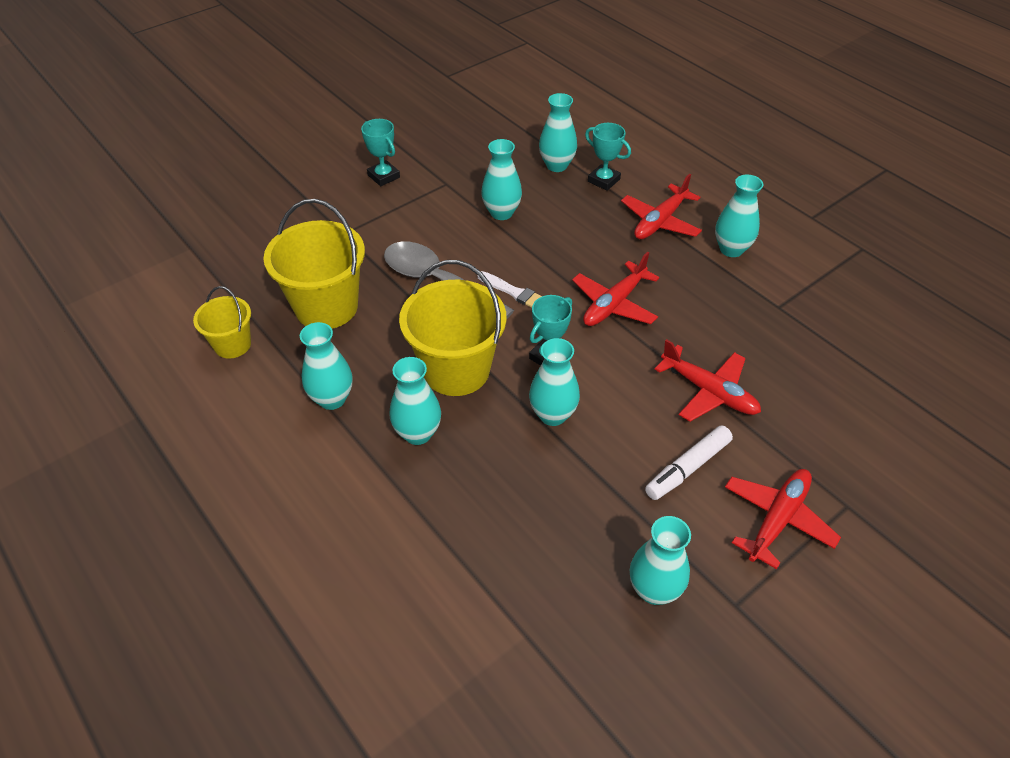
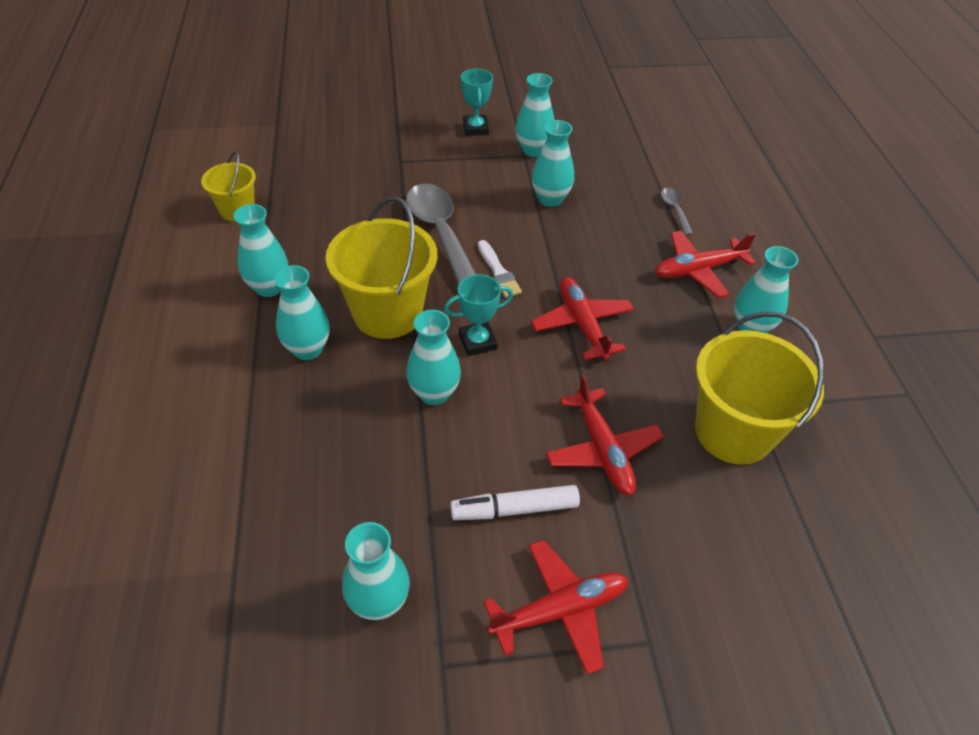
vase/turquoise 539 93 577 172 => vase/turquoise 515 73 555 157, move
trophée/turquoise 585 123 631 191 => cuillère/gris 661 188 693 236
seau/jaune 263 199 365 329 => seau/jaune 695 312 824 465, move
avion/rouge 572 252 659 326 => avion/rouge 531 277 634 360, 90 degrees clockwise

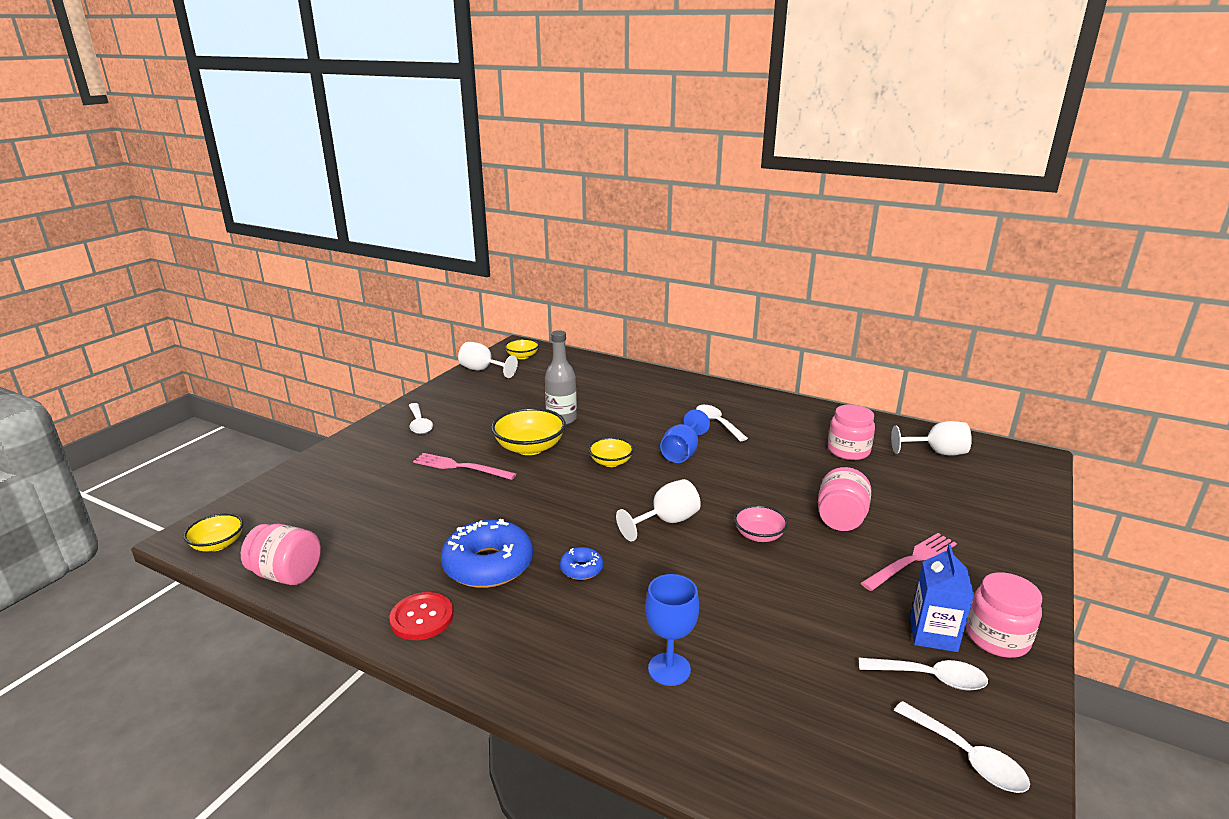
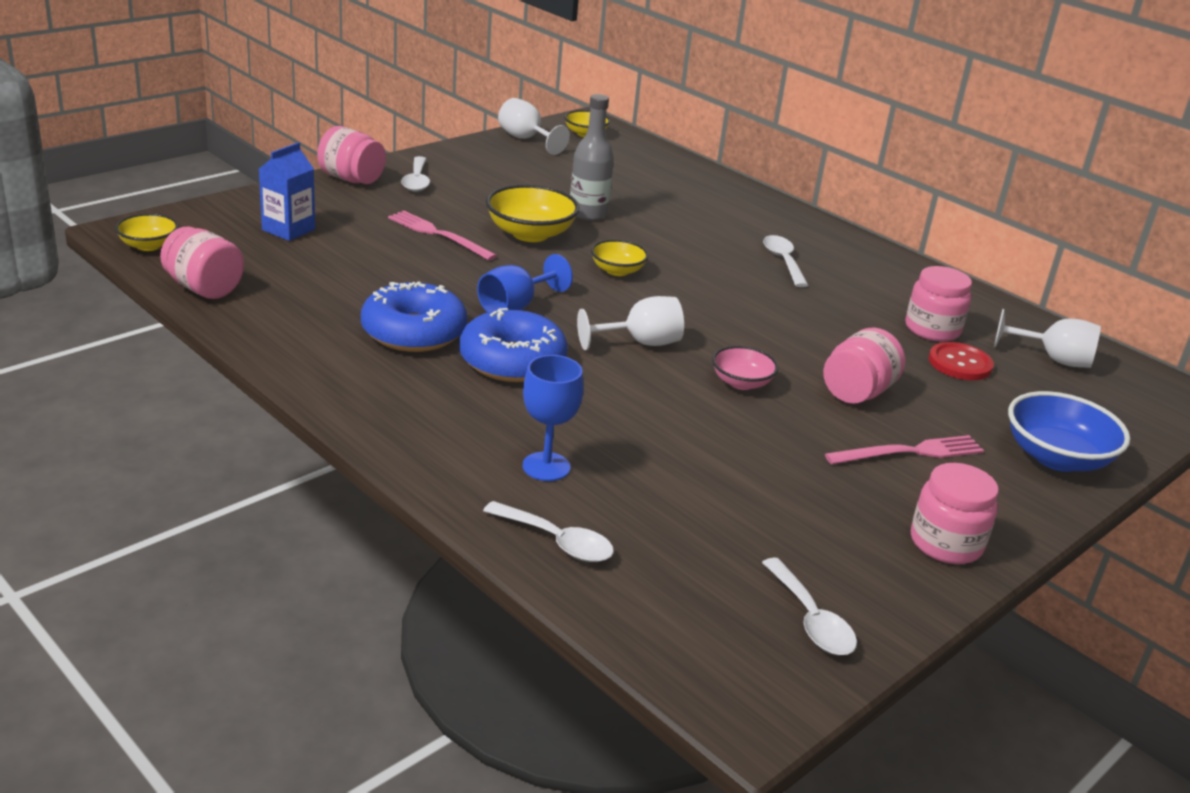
verre à pied/bleu 660 410 710 463 => verre à pied/bleu 477 254 573 312, move
brique de lait/bleu 910 545 974 652 => brique de lait/bleu 259 142 315 241, move
beignet/bleu 560 547 603 580 => beignet/bleu 459 308 567 382, x2.10
bouton/rouge 390 592 454 640 => bouton/rouge 929 342 994 380, move
cuillère/blanc 859 658 988 691 => cuillère/blanc 483 501 614 562, move
nothing => bocal/rose 317 126 386 184
nothing => bol/bleu 1008 391 1130 472

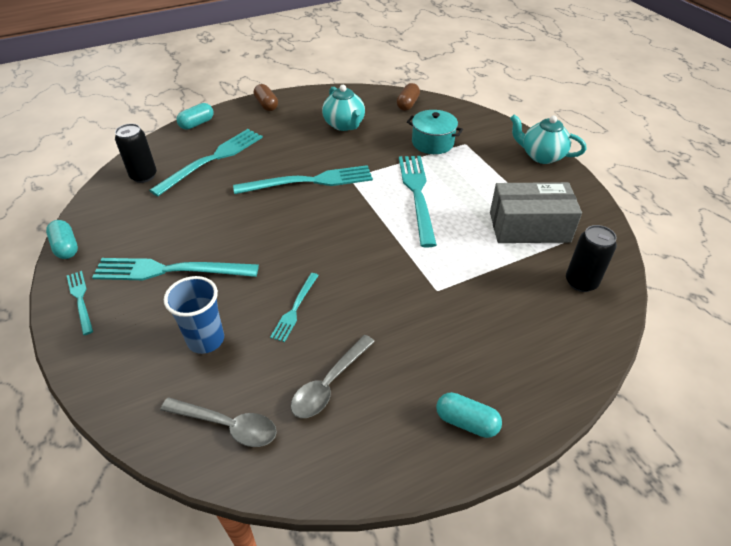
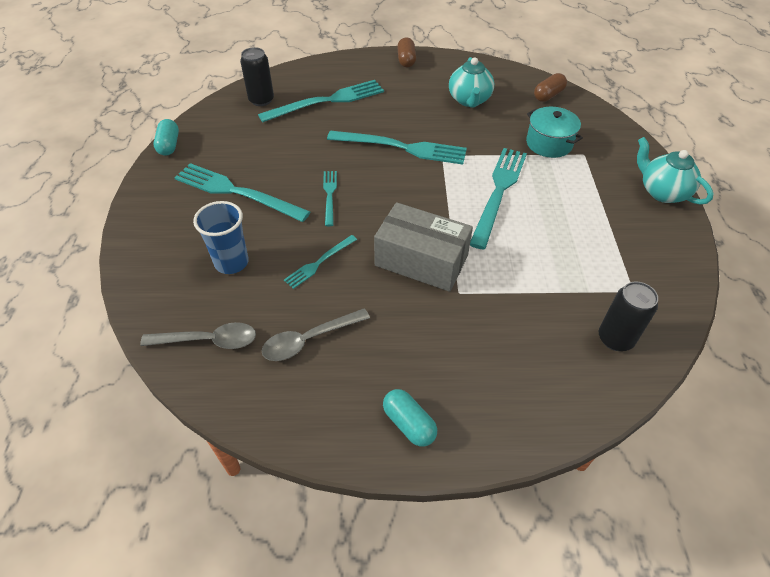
gélule/turquoise 176 103 214 130 => nothing
boîte/gris 490 182 582 243 => boîte/gris 374 202 473 292, move
fourchette/turquoise 67 271 93 335 => fourchette/turquoise 323 171 337 226, move
cuillère/gris 160 397 277 447 => cuillère/gris 140 322 256 349, 45 degrees counterclockwise

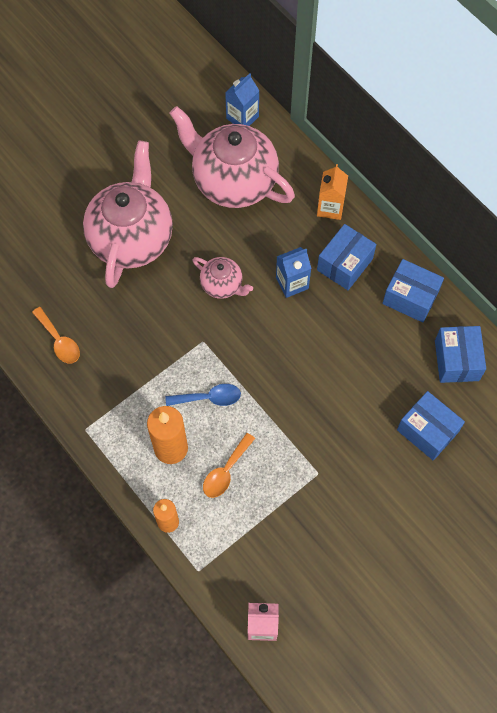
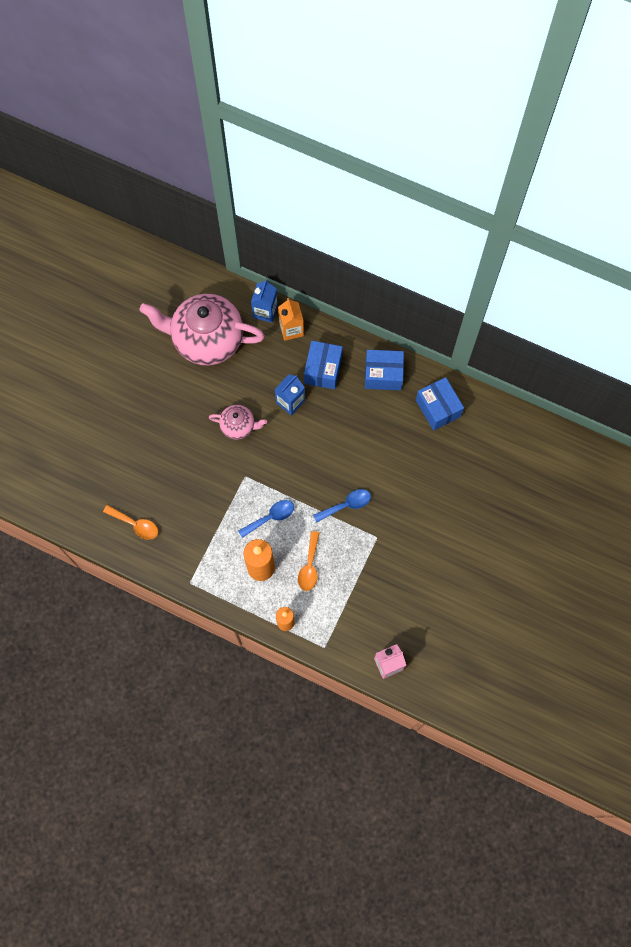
brique de lait/bleu 225 73 260 126 => brique de lait/bleu 251 280 278 323, move
théière/rose 83 141 173 288 => nothing
boîte/bleu 397 391 465 461 => nothing
nothing => cuillère/bleu 313 489 371 522

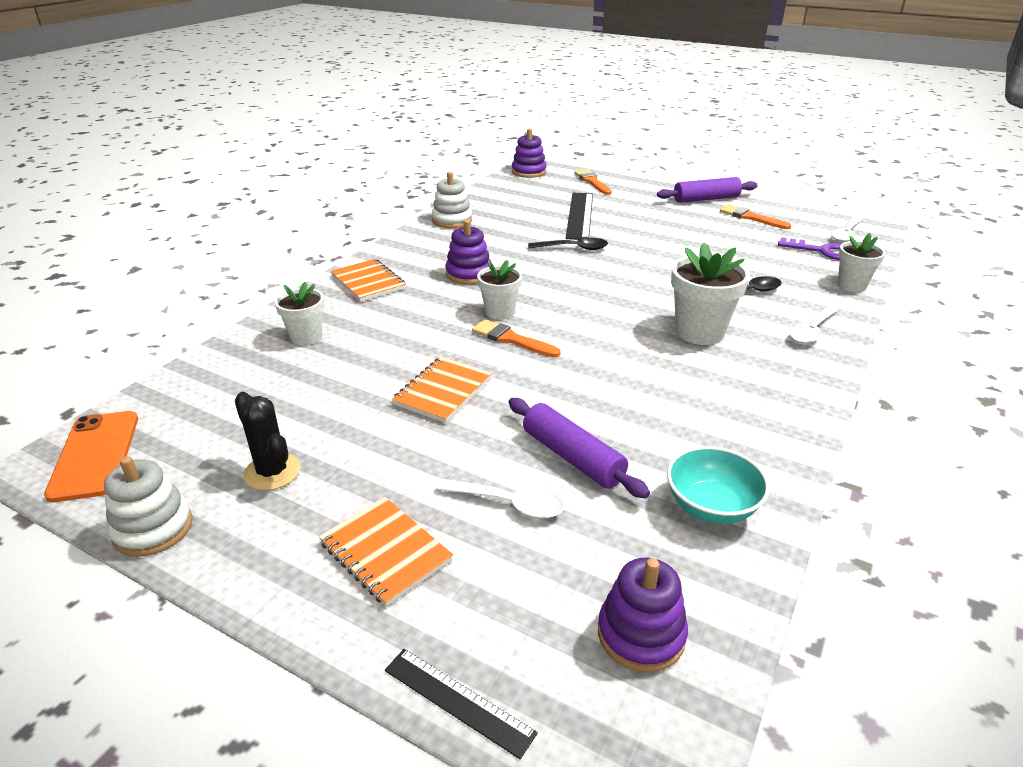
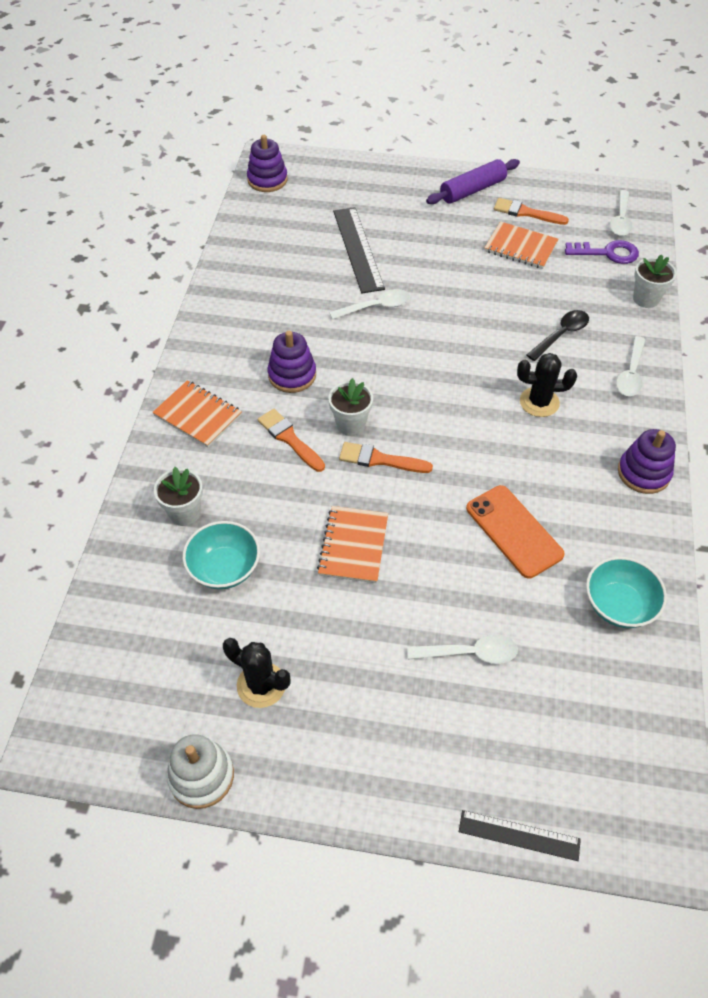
pinceau/orange 574 169 612 195 => pinceau/orange 258 409 325 472, move
jouet à empiler/blanc 432 172 472 228 => nothing
cuillère/noir 528 238 608 250 => cuillère/blanc 329 289 410 320
pot de fleurs/blanc 671 243 750 345 => cactus/noir 517 353 577 417
rouleau à pâtisserie/violet 508 398 650 498 => nothing
téléphone/orange 44 411 138 502 => téléphone/orange 466 485 565 579, move
carnet/orange 319 497 453 607 => carnet/orange 484 221 558 269, move
jouet à empiler/violet 598 558 688 673 => jouet à empiler/violet 618 429 676 494, move
nothing => bol/turquoise 183 521 260 589

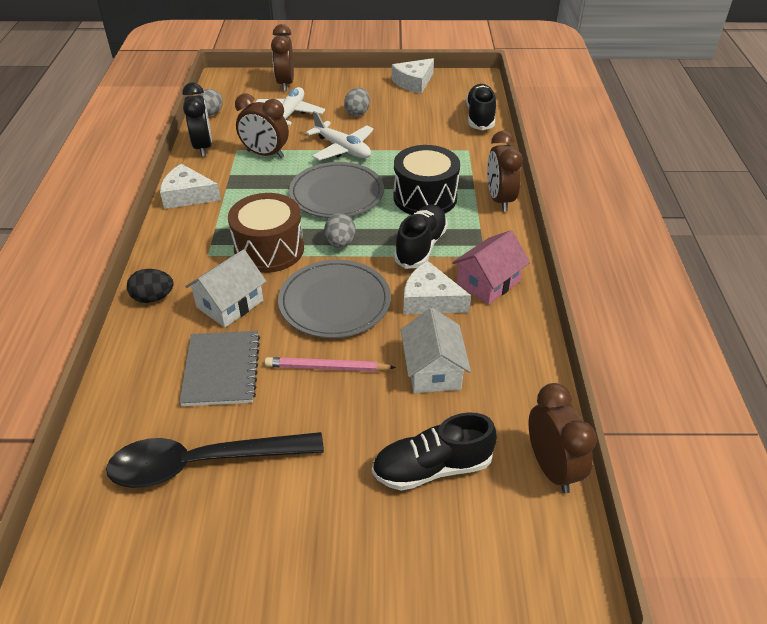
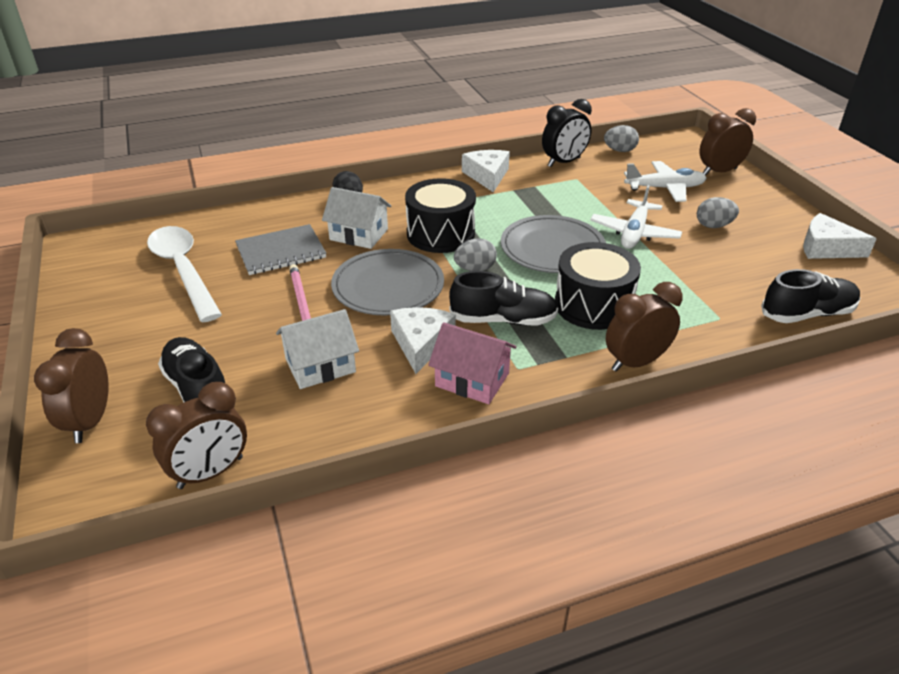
réveil/marron 235 94 289 158 => réveil/marron 34 328 109 443, move
tambour/marron 228 193 304 273 => tambour/noir 405 178 476 253
cuillère/noir 106 432 324 488 => cuillère/blanc 147 226 222 322

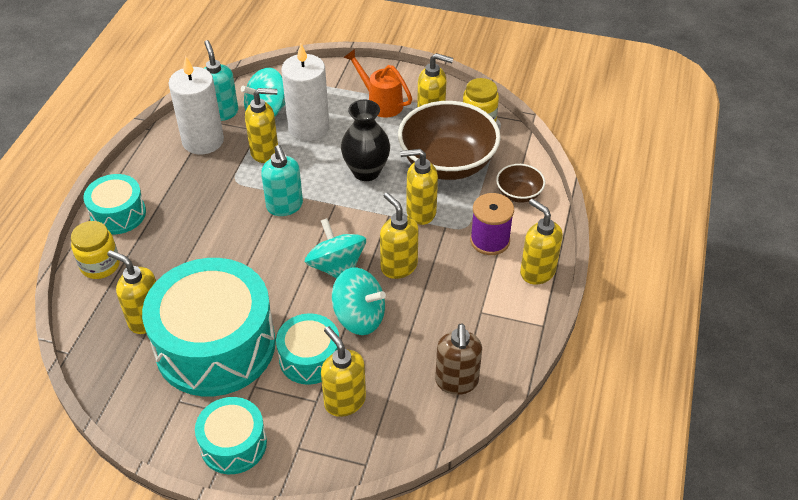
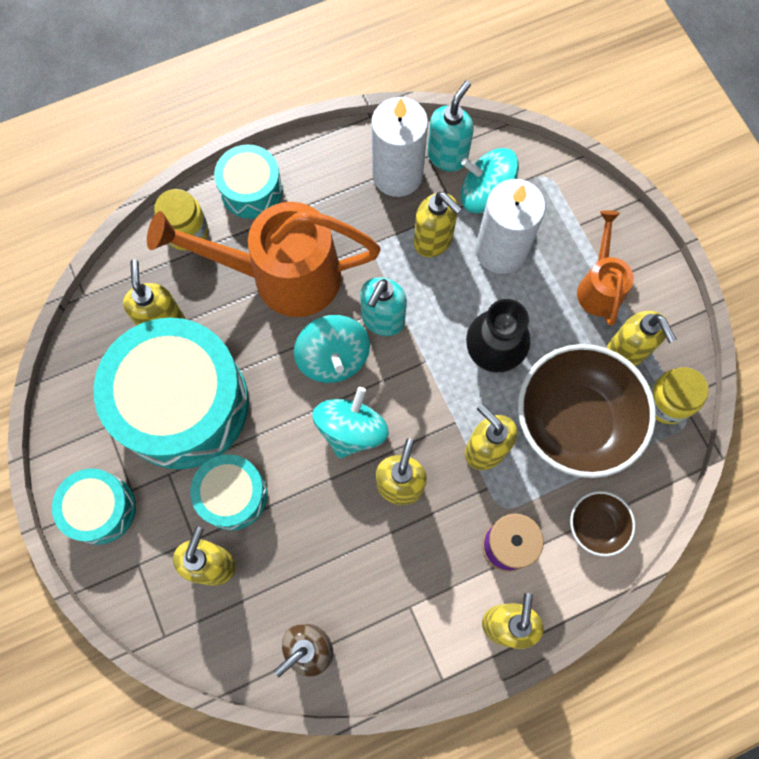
toupie/turquoise 332 267 386 335 => toupie/turquoise 294 315 370 383, move
nothing => arrosoir/orange 147 202 381 317

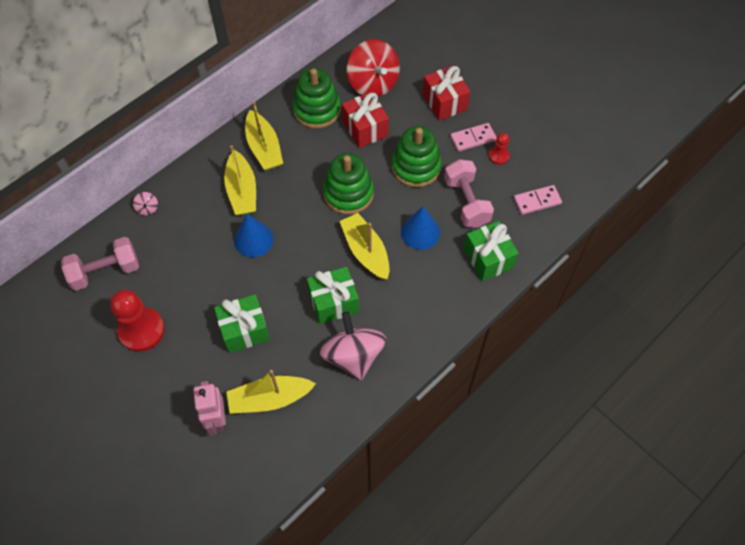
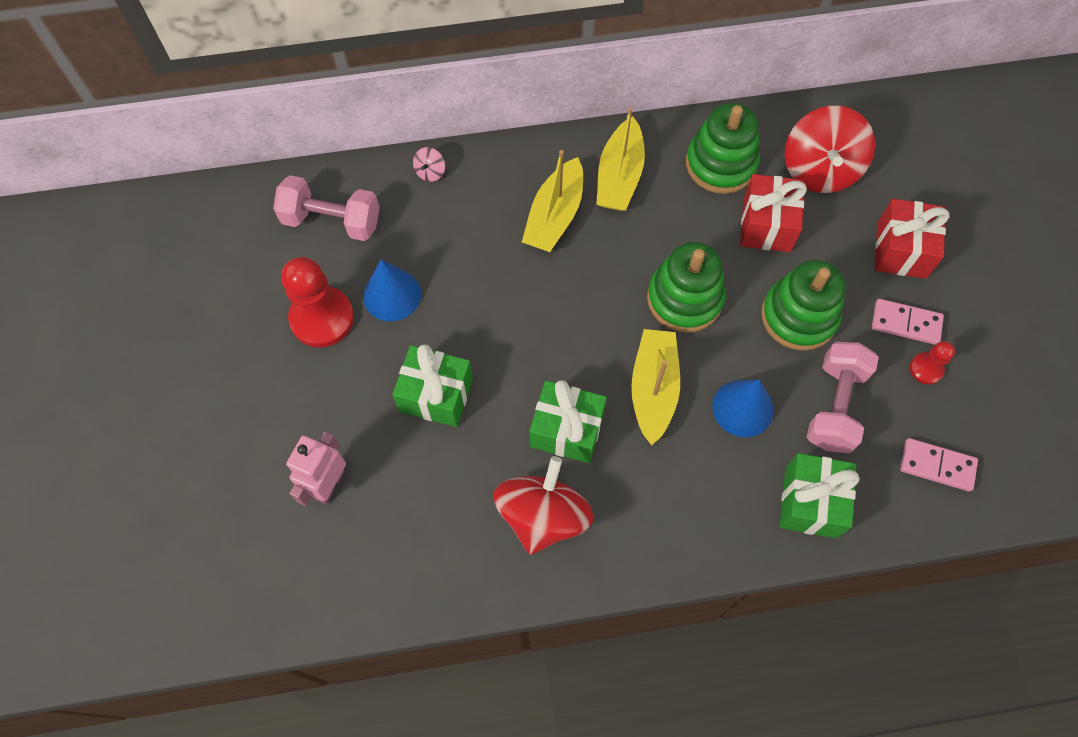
cône/bleu 234 214 274 257 => cône/bleu 363 260 421 321, move
toupie/rose 320 312 386 380 => toupie/rouge 493 456 594 555
bateau/jaune 226 370 316 414 => nothing

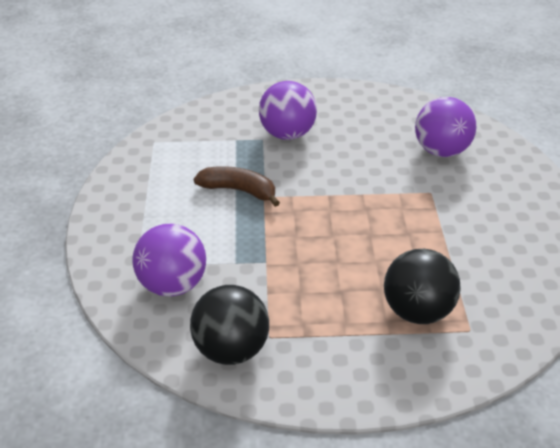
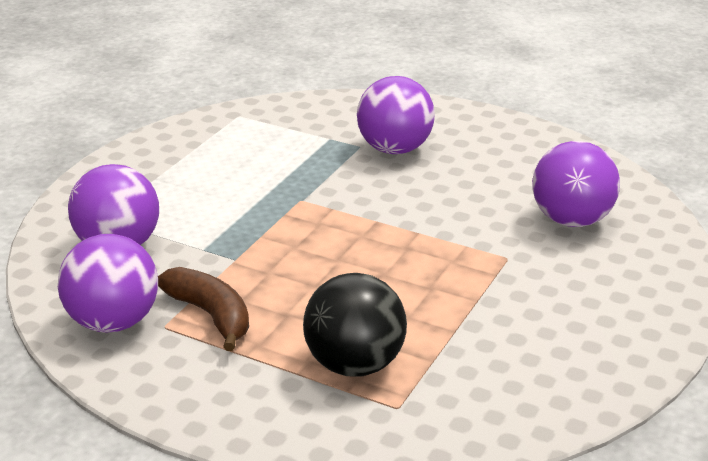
banane/marron 194 166 280 207 => banane/marron 158 267 249 351, move
balle/noir 190 285 269 365 => balle/violet 58 234 158 332

